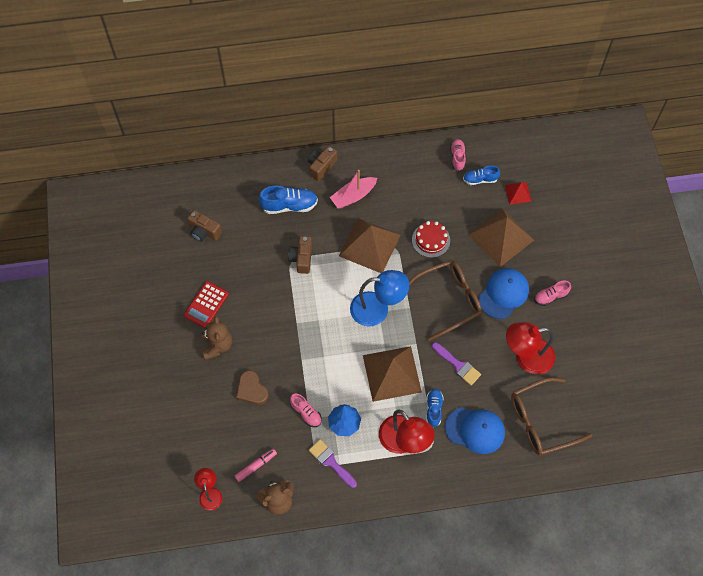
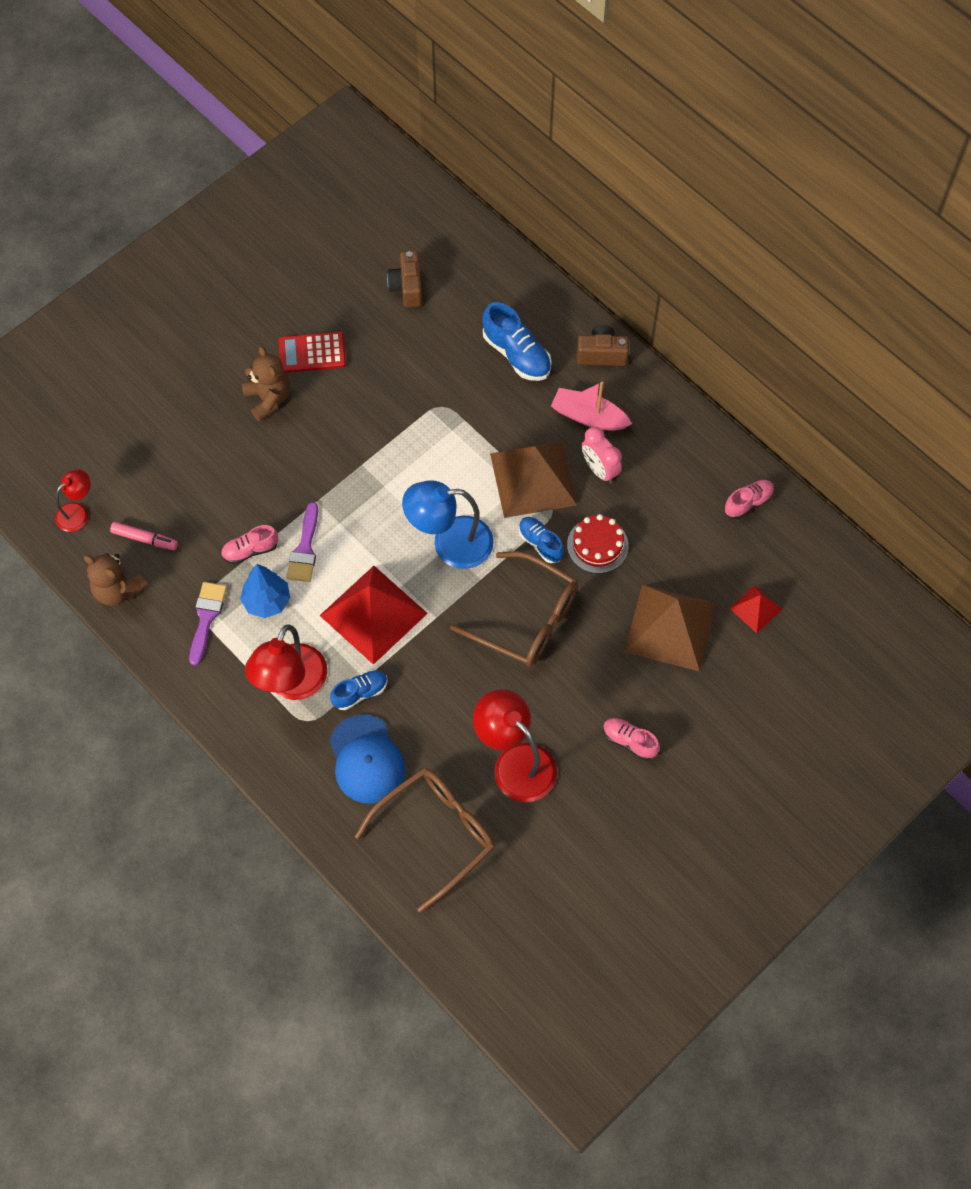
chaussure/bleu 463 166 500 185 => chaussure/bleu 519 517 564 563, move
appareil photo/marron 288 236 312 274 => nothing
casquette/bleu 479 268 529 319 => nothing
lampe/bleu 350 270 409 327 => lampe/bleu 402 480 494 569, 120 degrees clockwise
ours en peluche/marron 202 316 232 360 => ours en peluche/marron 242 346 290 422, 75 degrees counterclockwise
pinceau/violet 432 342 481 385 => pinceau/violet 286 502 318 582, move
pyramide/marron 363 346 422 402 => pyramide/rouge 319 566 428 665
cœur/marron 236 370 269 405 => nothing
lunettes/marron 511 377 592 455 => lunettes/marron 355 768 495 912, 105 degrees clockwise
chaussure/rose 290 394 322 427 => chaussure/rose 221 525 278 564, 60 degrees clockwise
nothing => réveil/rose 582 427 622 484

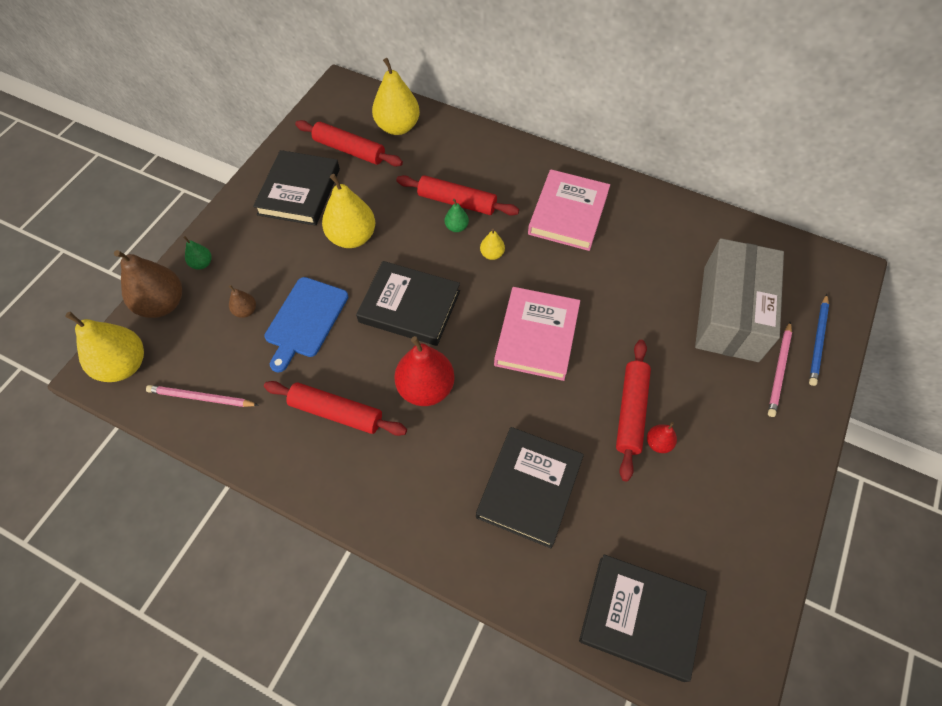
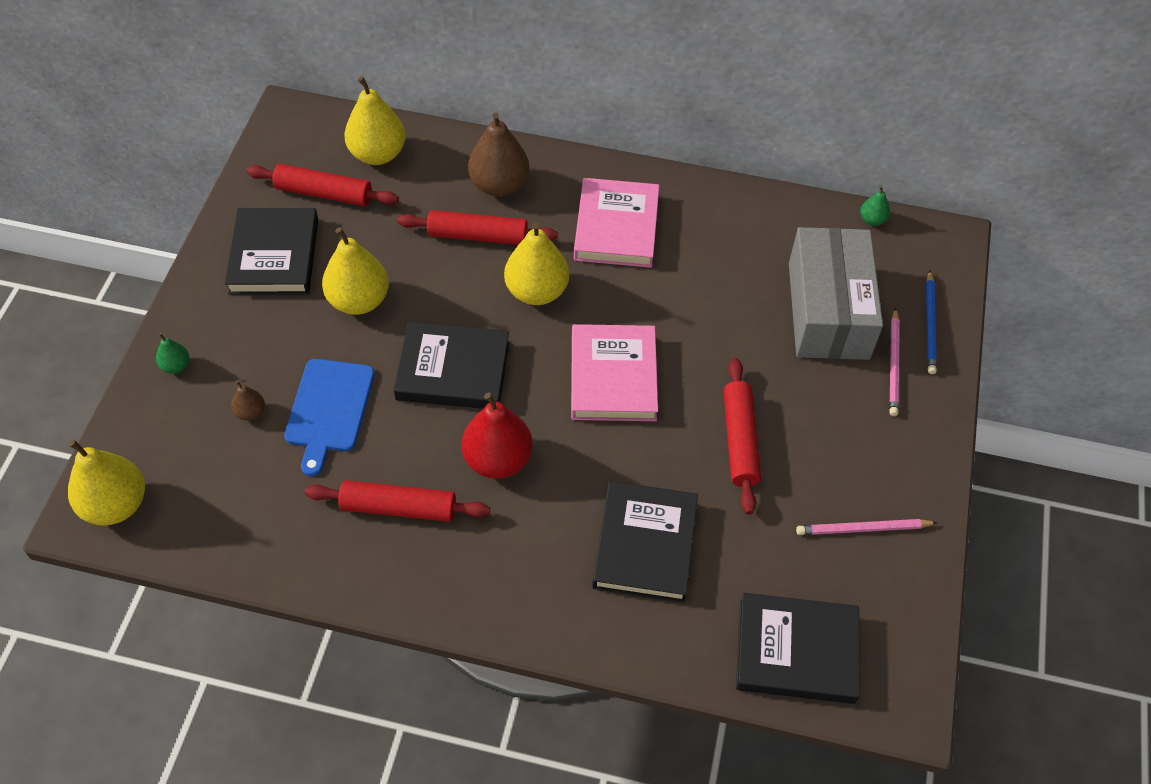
poire/vert 445 199 469 232 => poire/vert 860 186 890 226, move
poire/jaune 480 229 505 260 => poire/jaune 504 223 569 305, x2.10
poire/marron 114 250 182 318 => poire/marron 468 113 529 197, move
crayon/rose 146 385 258 407 => crayon/rose 796 519 937 535, move
poire/rouge 647 422 677 453 => nothing

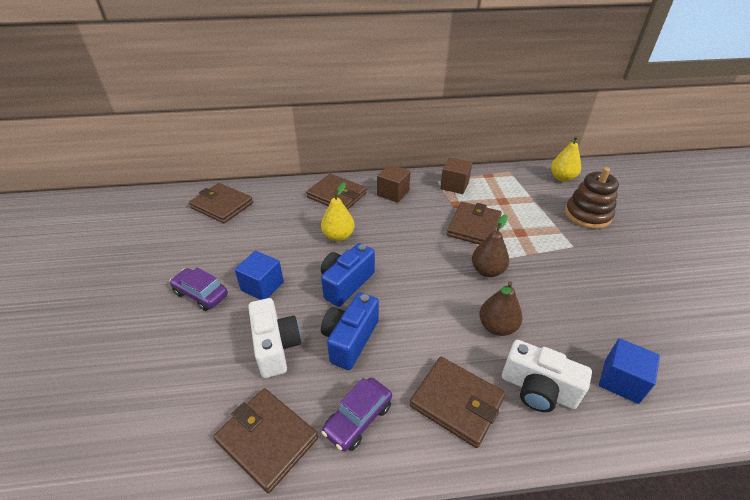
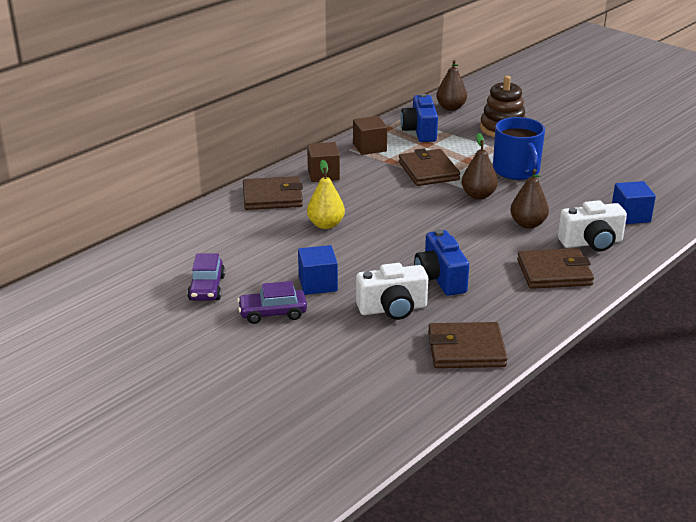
poire/jaune 551 136 581 182 => poire/marron 436 60 467 111
portefeuille/marron 189 183 253 223 => nothing
appareil photo/bleu 321 243 375 307 => appareil photo/bleu 400 93 438 142, move
appareil photo/blanc 248 298 301 378 => appareil photo/blanc 356 263 428 320, 135 degrees clockwise
voiture/violet 321 378 392 452 => voiture/violet 187 254 225 301, move
nothing => tasse/bleu 493 117 545 180

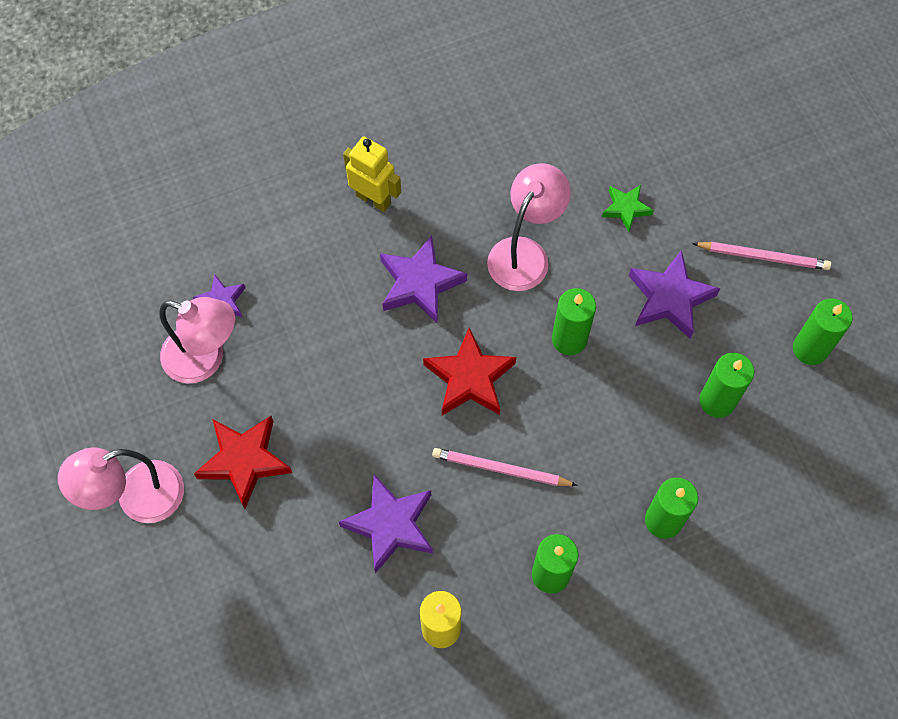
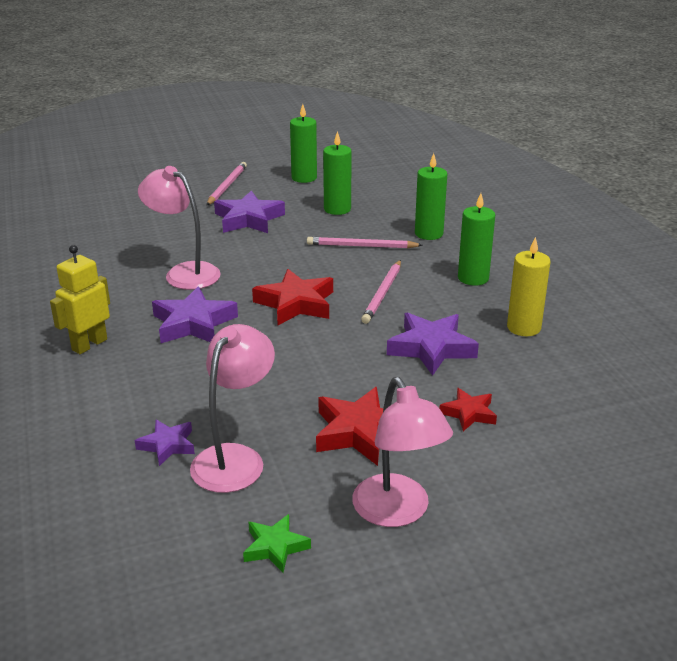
étoile/vert 602 185 654 232 => étoile/vert 243 514 311 573, move
bougie/vert 552 288 596 355 => nothing
nothing => crayon/rose 307 237 423 248
nothing => étoile/rouge 439 388 497 431

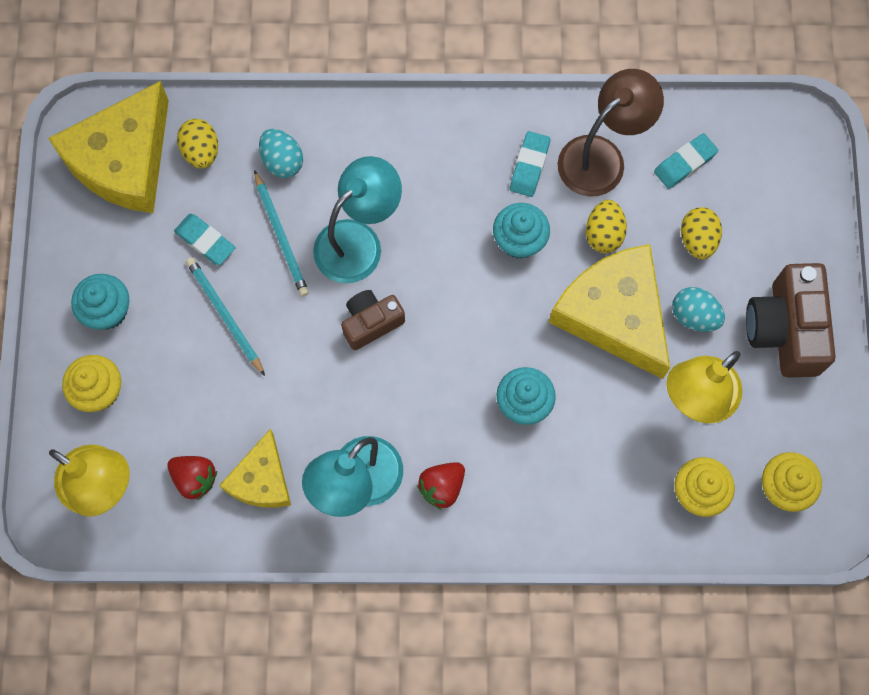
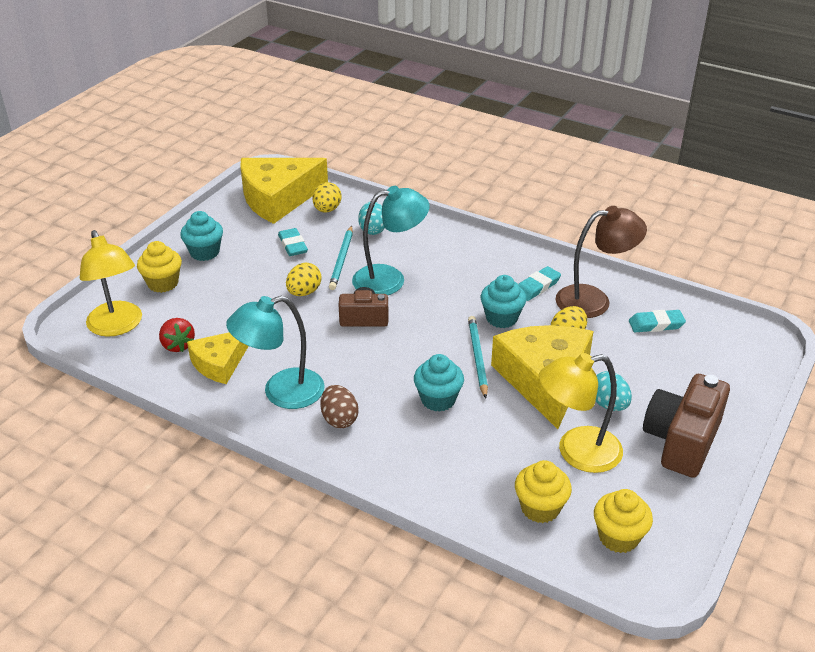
œuf/jaune 681 207 722 259 => œuf/jaune 286 263 321 296, move
crayon/turquoise 186 257 265 376 => crayon/turquoise 468 316 488 398, move
fraise/rouge 417 462 465 510 => œuf/marron 320 385 359 428

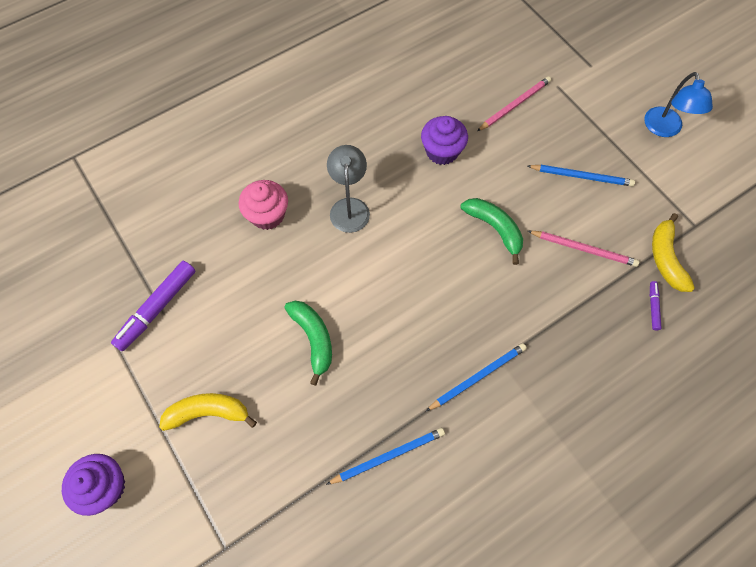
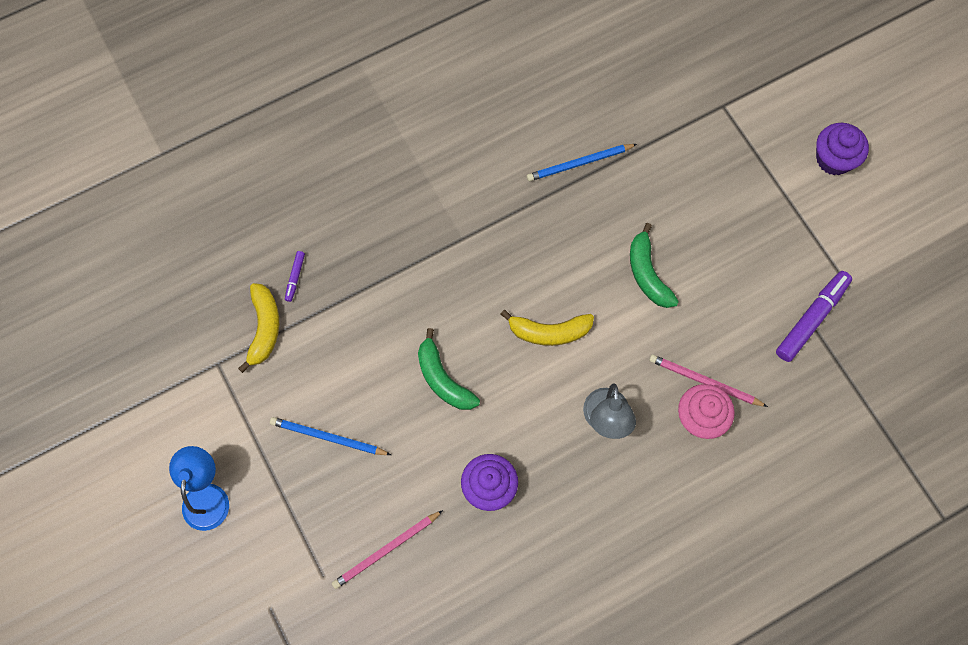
crayon/rose 528 231 639 267 => crayon/rose 649 354 768 407, move
crayon/bleu 426 343 527 411 => nothing
banane/jaune 159 393 257 431 => banane/jaune 500 310 594 346, move

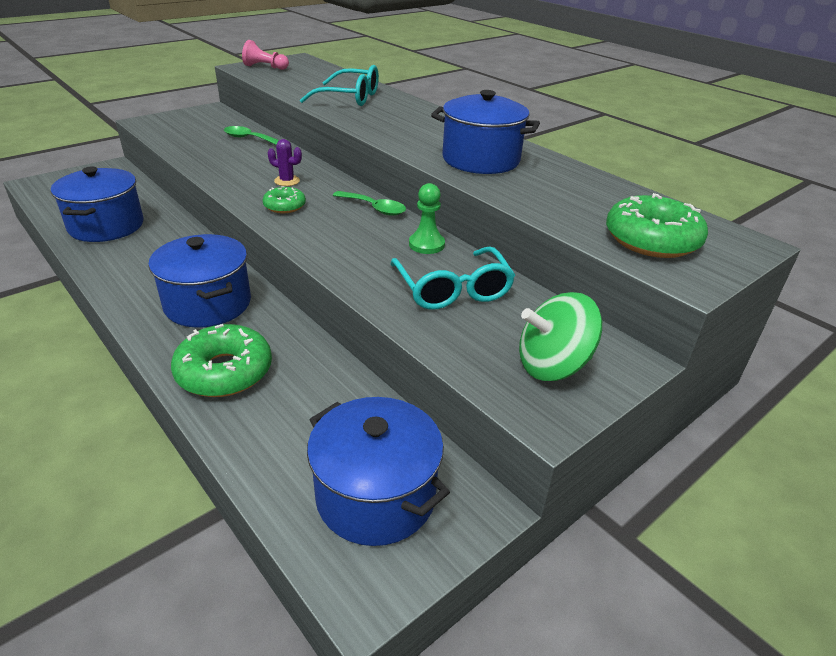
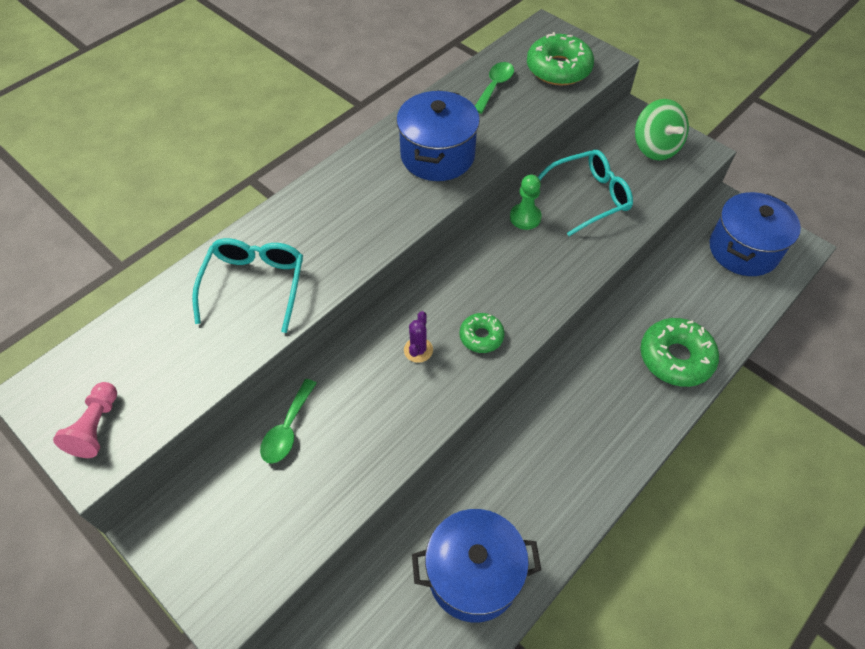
cuillère/vert 333 191 406 216 => cuillère/vert 475 62 514 114, move
marmite/bleu 148 234 251 327 => nothing

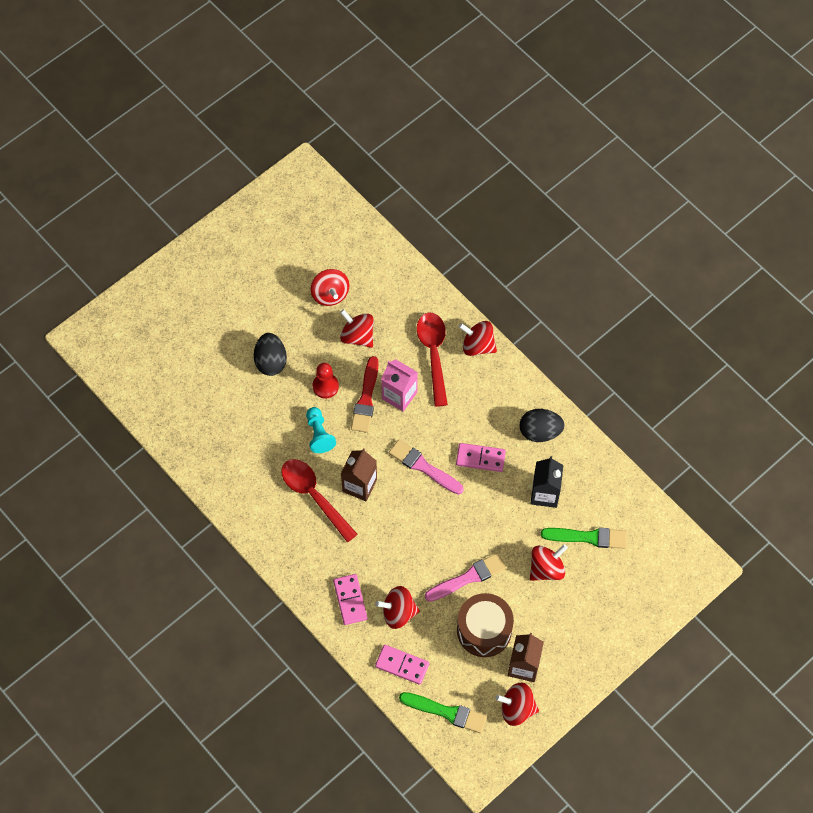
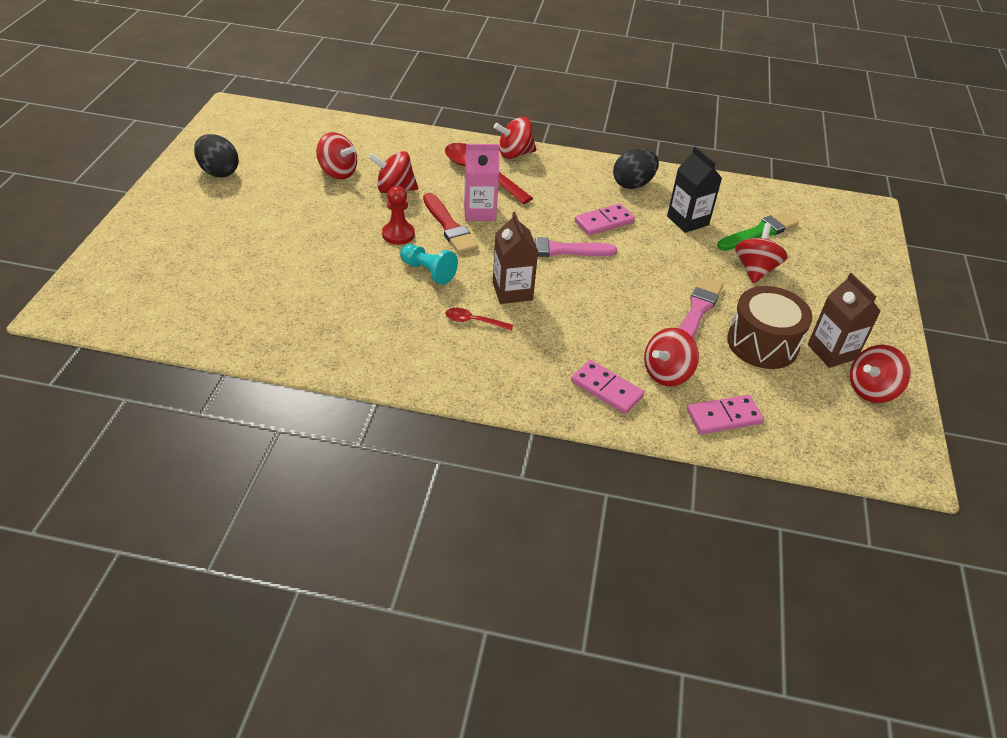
œuf/noir 254 333 287 376 => œuf/noir 194 134 239 177, move
cuillère/rouge 281 459 358 543 => cuillère/rouge 446 308 513 331, x0.49
pinceau/vert 399 692 487 733 => nothing

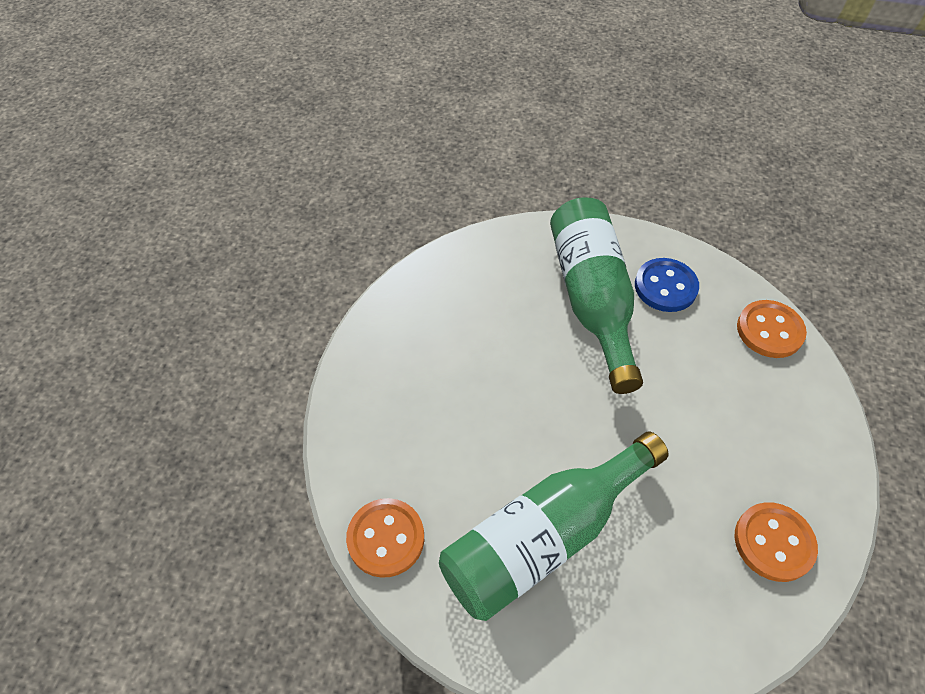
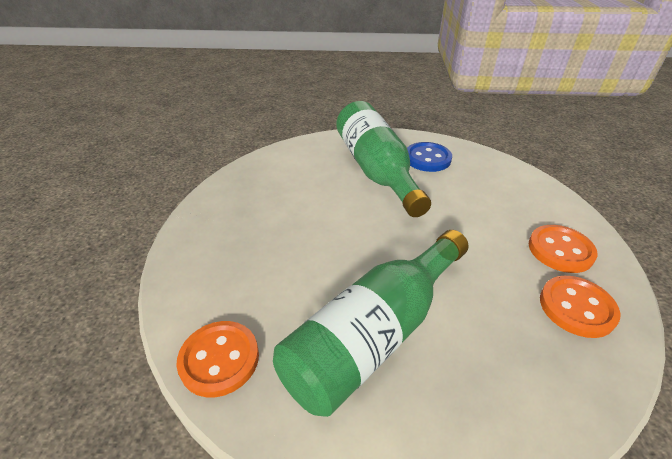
bouton/orange 737 300 807 358 => bouton/orange 529 225 598 273, move

